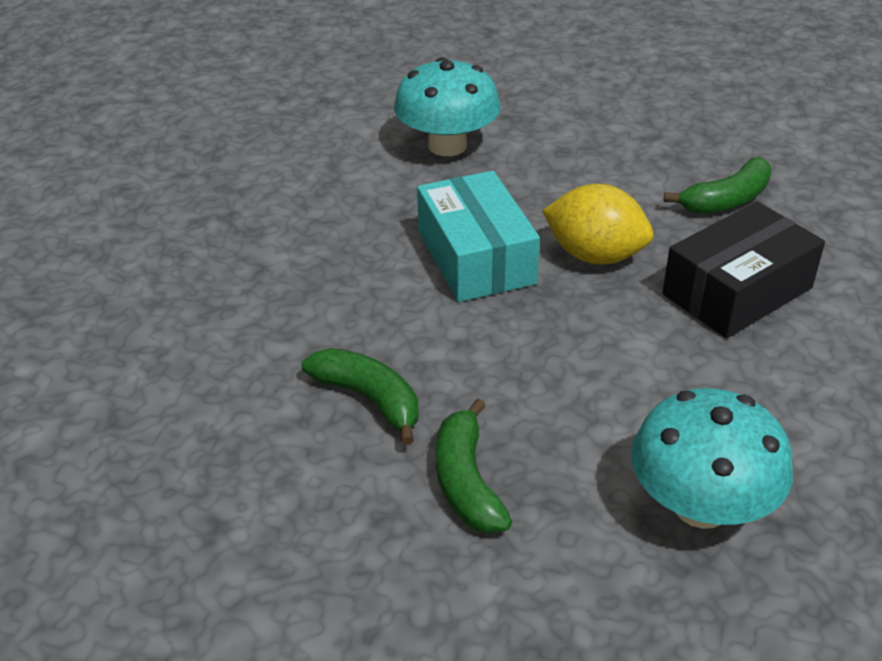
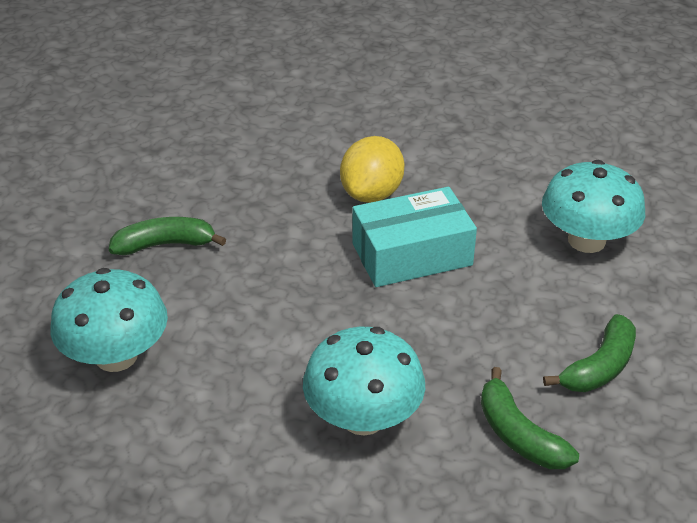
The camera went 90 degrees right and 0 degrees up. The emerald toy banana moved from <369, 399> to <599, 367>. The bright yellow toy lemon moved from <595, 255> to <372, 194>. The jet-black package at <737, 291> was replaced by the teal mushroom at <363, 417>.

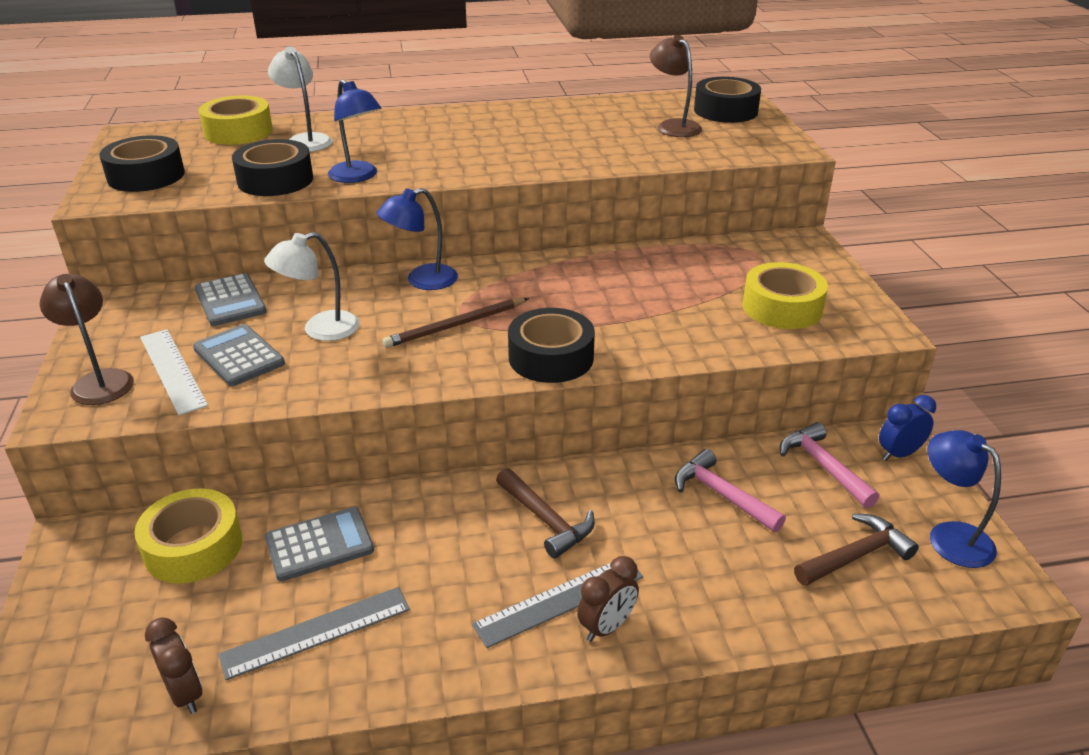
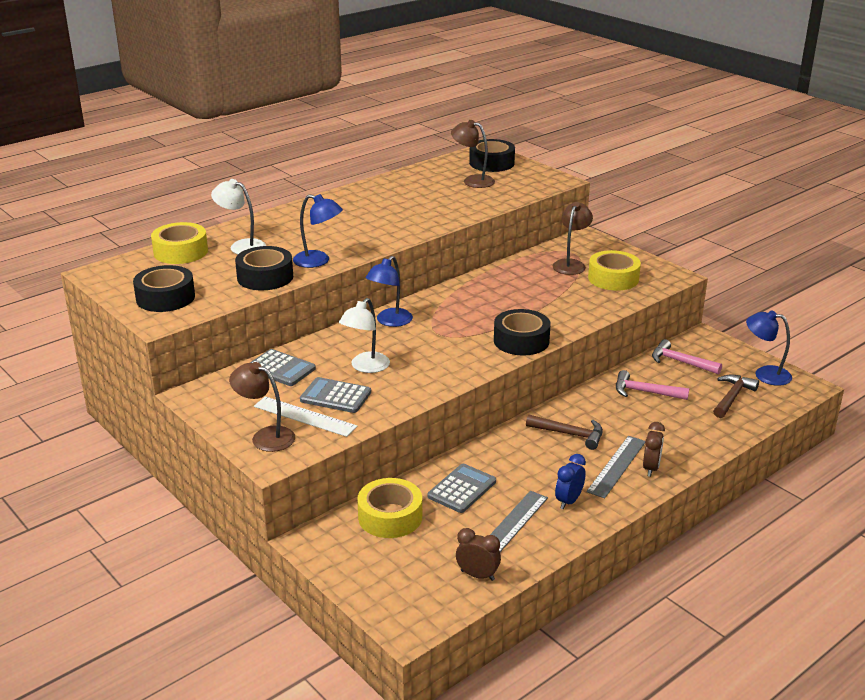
The camera went 30 degrees left and 5 degrees down. The dark brown pencil at <455, 325> disappeared. The blue bedside clock moved from <899, 454> to <568, 501>. The dark brown desk lamp at <571, 264> appeared.

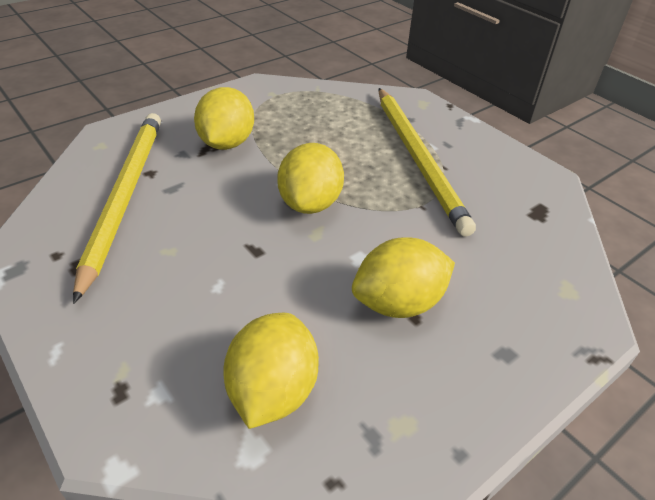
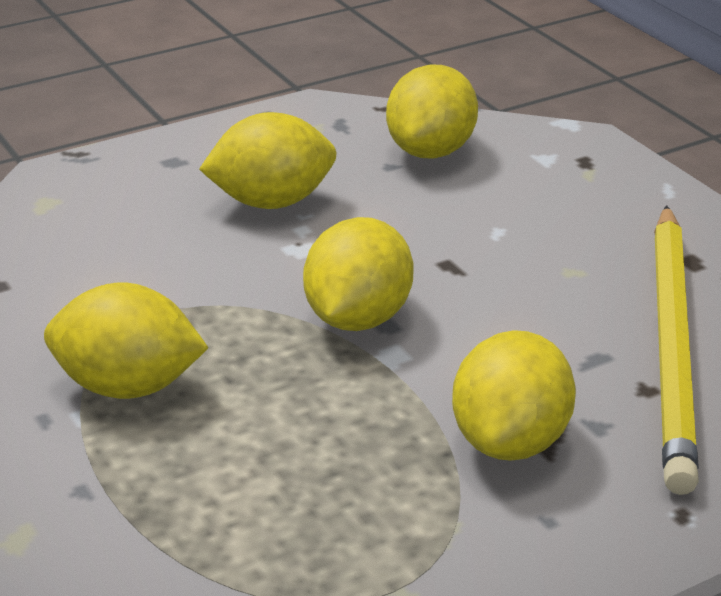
The camera went 170 degrees left and 10 degrees down. The bright yellow pencil at <418, 158> was replaced by the bright yellow toy lemon at <128, 387>.

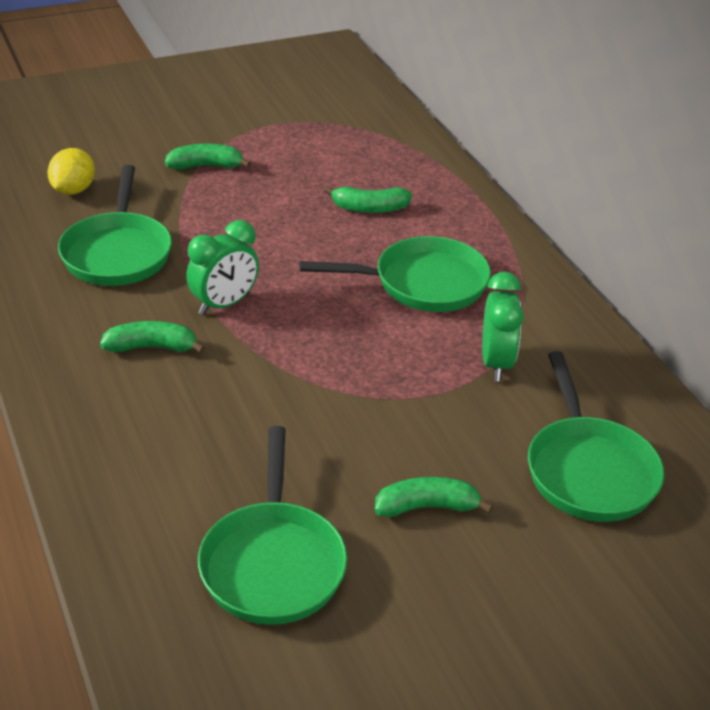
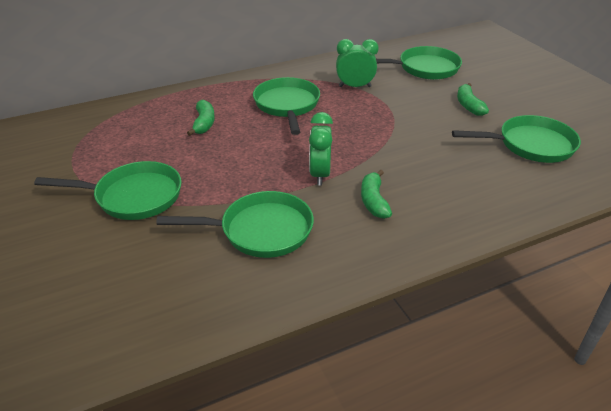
The camera went 90 degrees left and 0 degrees up. The bright yellow toy lemon at <73, 190> disappeared. The emerald toy banana at <206, 166> was replaced by the emerald frying pan at <133, 196>. The emerald bedside clock at <224, 304> turned 135 degrees counterclockwise.

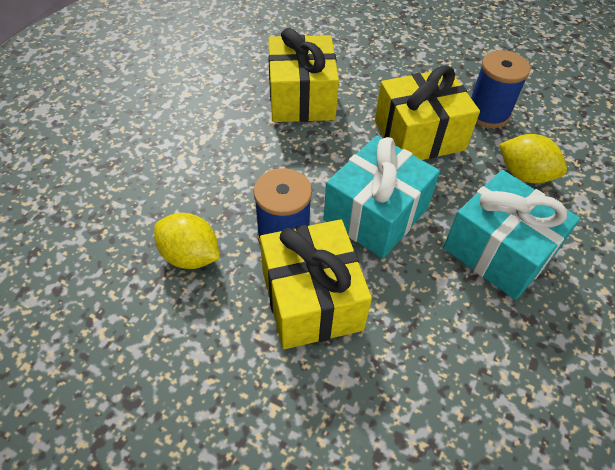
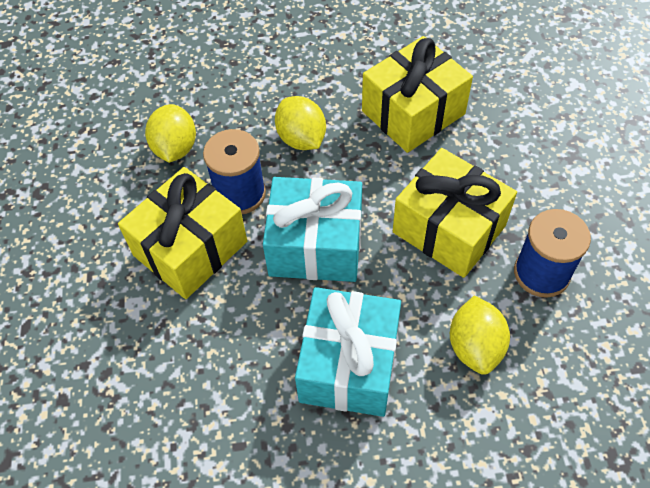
The camera went 60 degrees right and 5 degrees up. The bright yellow toy lemon at <301, 139> appeared.

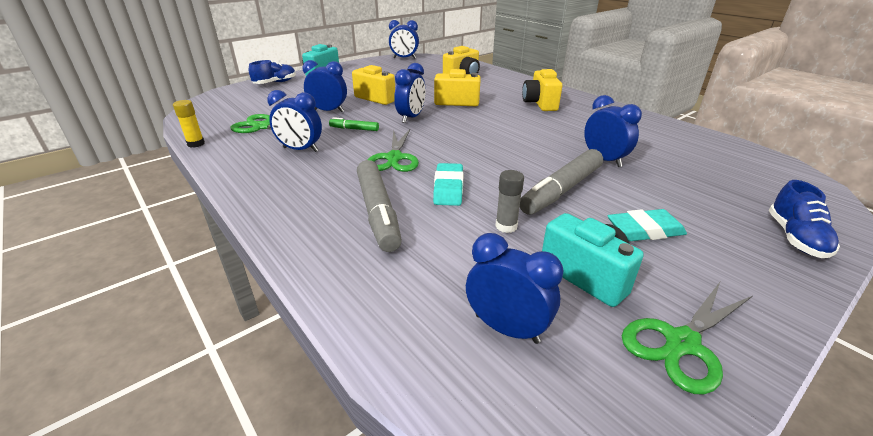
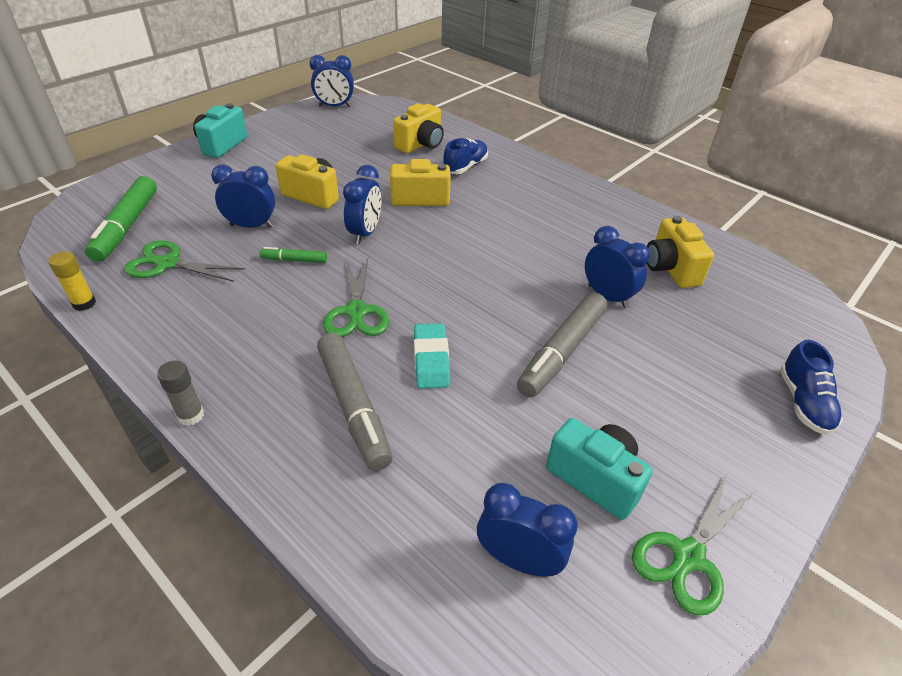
The camera went 10 degrees left and 10 degrees up. The blue lace-up shoe moved from <275, 83> to <465, 167>. The blue bedside clock at <300, 150> disappeared. The grey stick of glue moved from <506, 226> to <191, 415>. The bright yellow photo camera moved from <540, 104> to <670, 269>. The teal gum eraser at <645, 230> disappeared. The emerald marker at <127, 226> appeared.

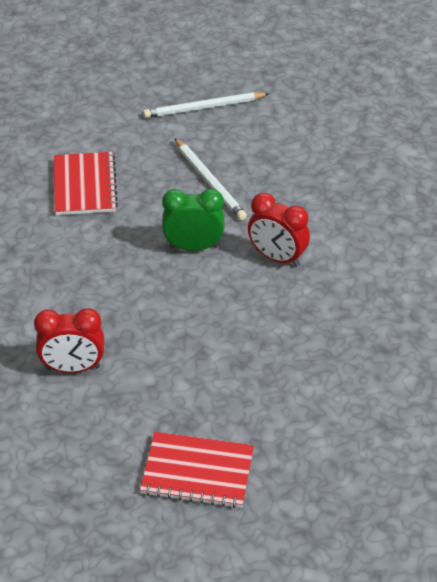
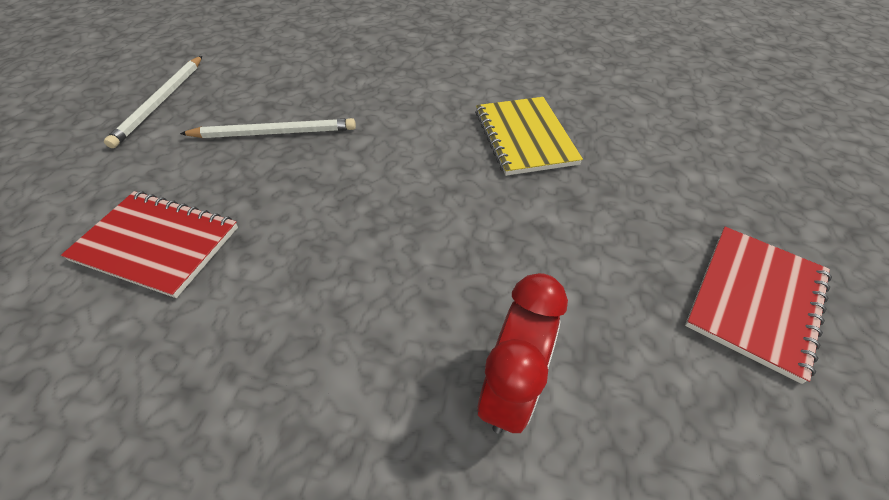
The camera went 65 degrees left and 5 degrees up. The emerald bedside clock at <193, 247> disappeared. The scarlet bedside clock at <277, 257> disappeared. The bright yellow notebook at <524, 137> appeared.

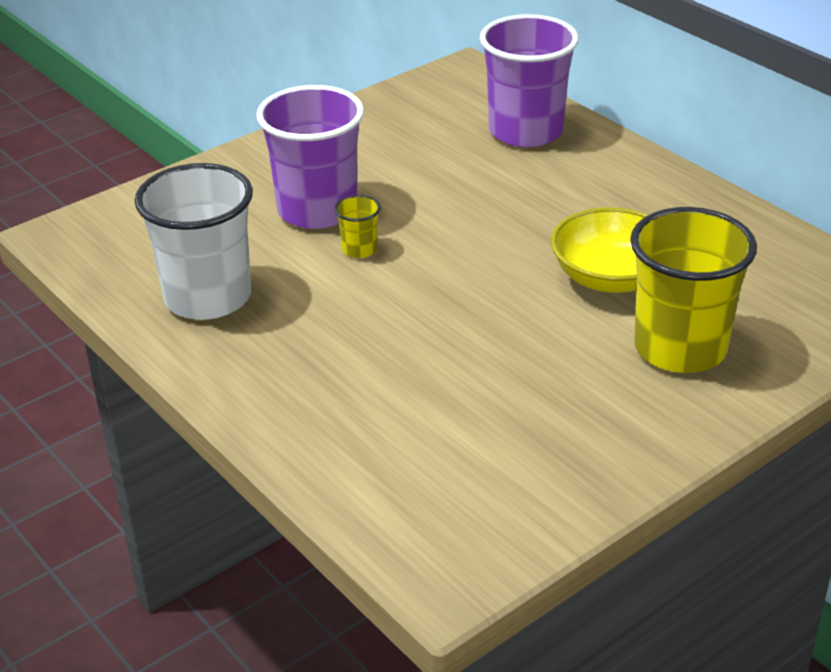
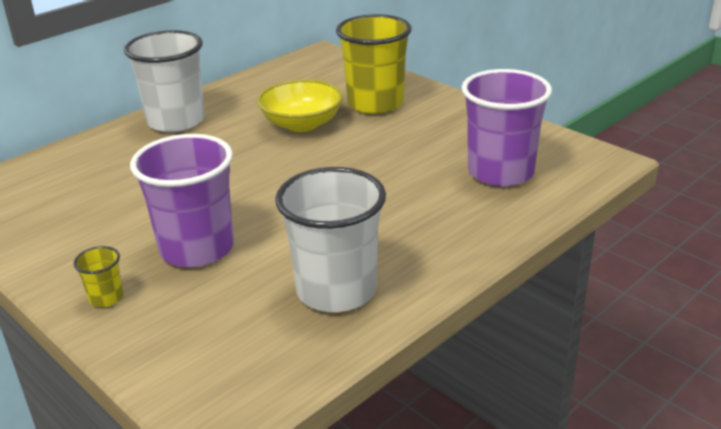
The camera went 95 degrees left and 5 degrees down. The bright yellow beaker moved from <359, 249> to <106, 298>. The purple beaker moved from <525, 131> to <500, 172>. The white beaker at <176, 121> appeared.

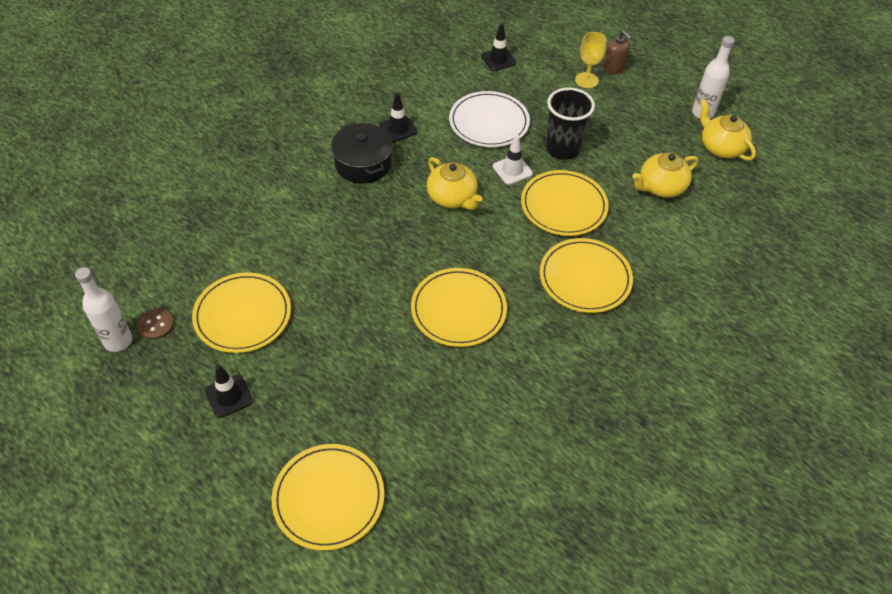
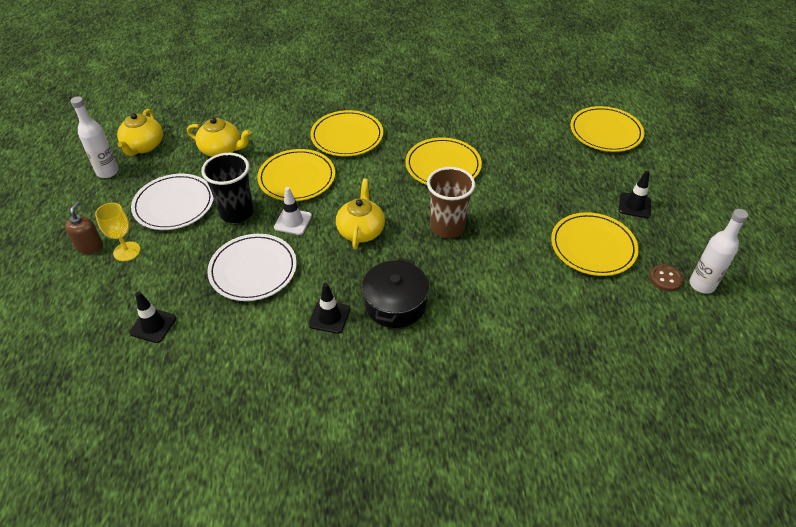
The camera went 135 degrees left and 5 degrees down. The white dinner plate at <174, 204> appeared. The dark brown beaker at <447, 227> appeared.

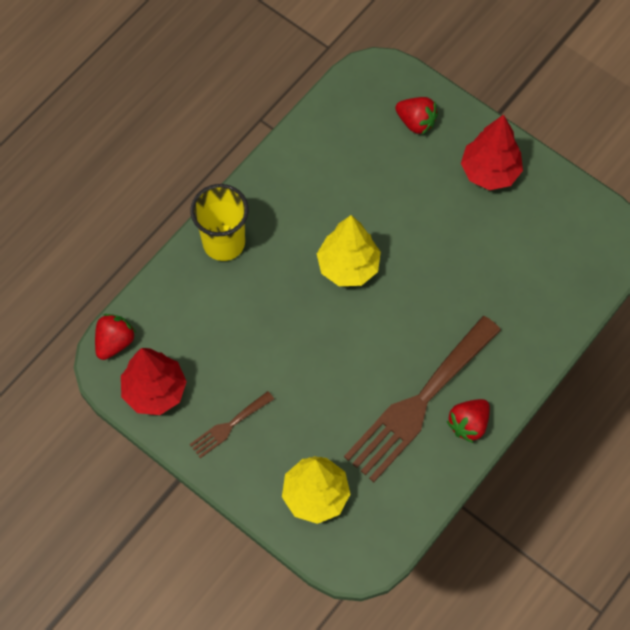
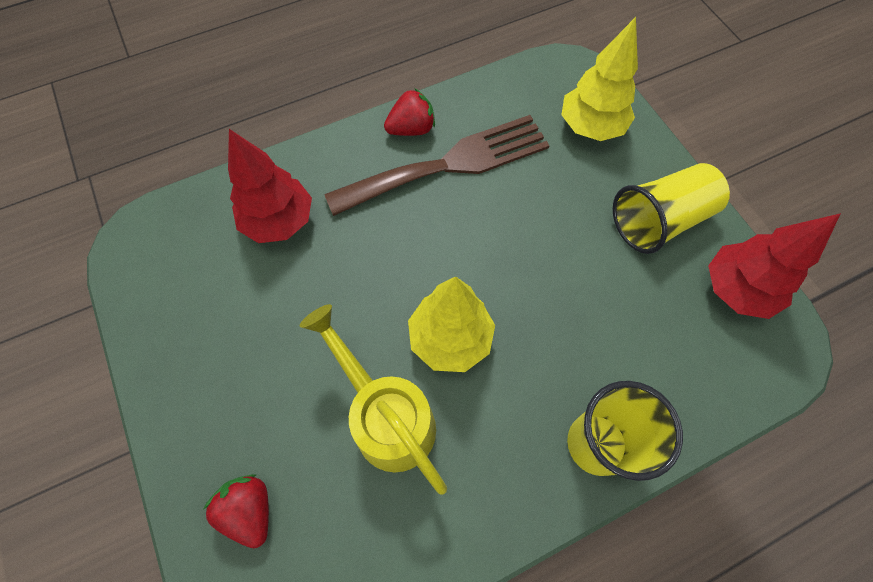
The camera went 155 degrees left and 0 degrees up. The scarlet toy strawberry at <115, 342> disappeared. The dark brown table fork at <229, 426> was replaced by the bright yellow beaker at <659, 220>. The scarlet tree moved from <489, 172> to <279, 221>. The bright yellow sprinkling can at <387, 417> appeared.

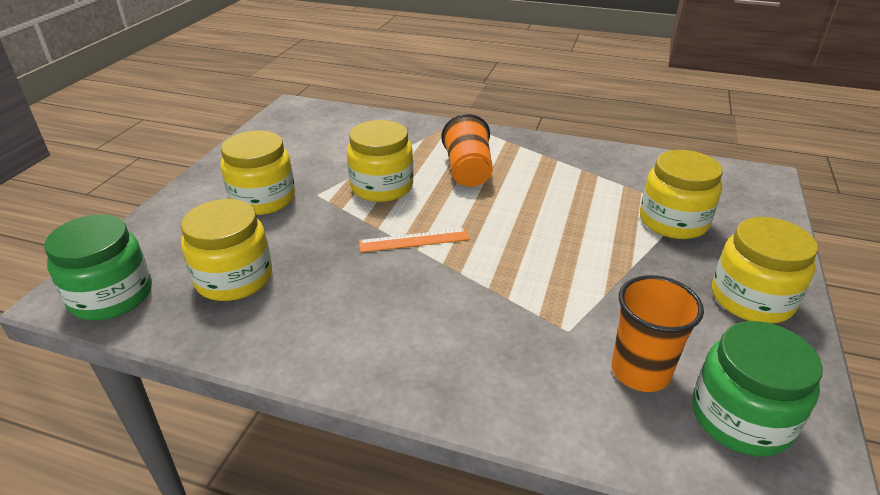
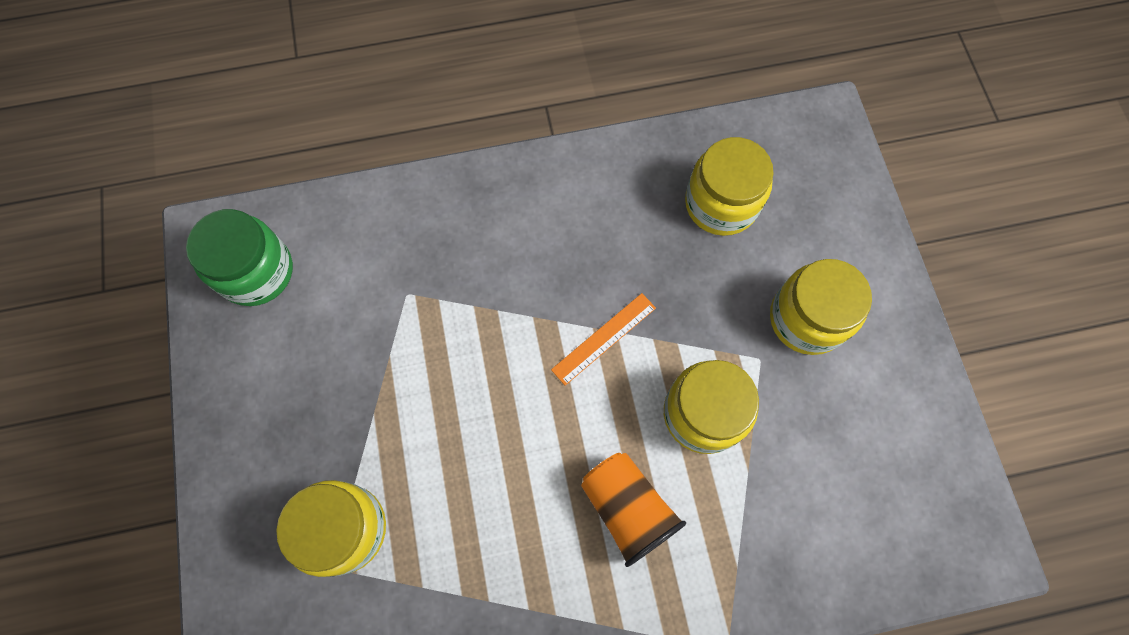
The camera went 150 degrees right and 35 degrees up. The emerald preserve jar at <111, 296> disappeared. The bright orange beaker at <640, 371> disappeared. The bright yellow preserve jar at <751, 299> disappeared.

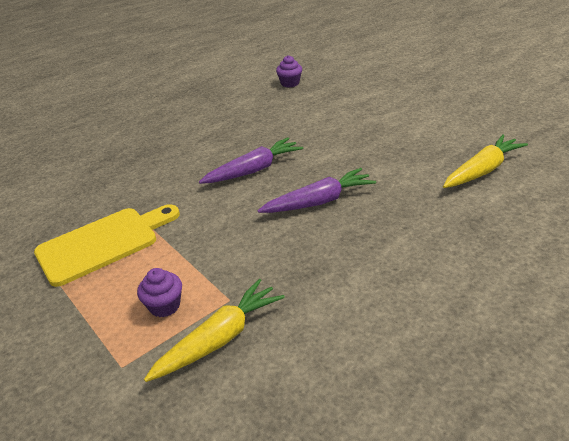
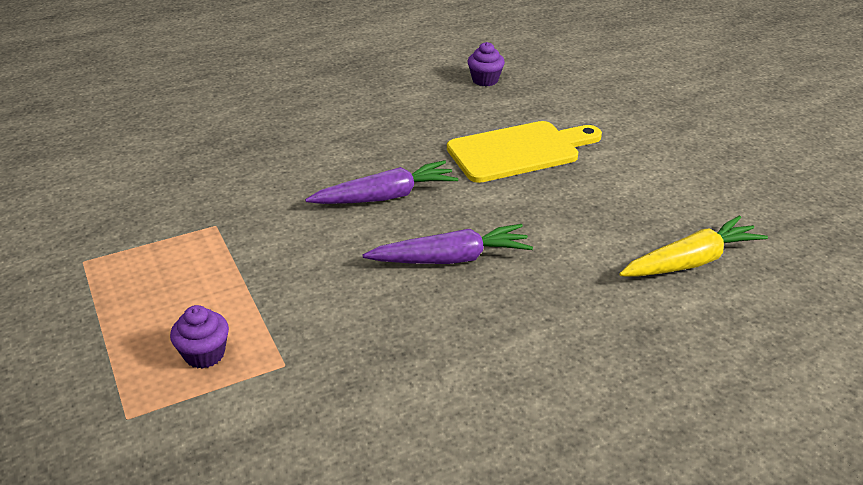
The camera went 10 degrees right and 0 degrees up. The bright yellow chopping board moved from <103, 243> to <519, 151>. The bright yellow carrot at <219, 338> disappeared.

